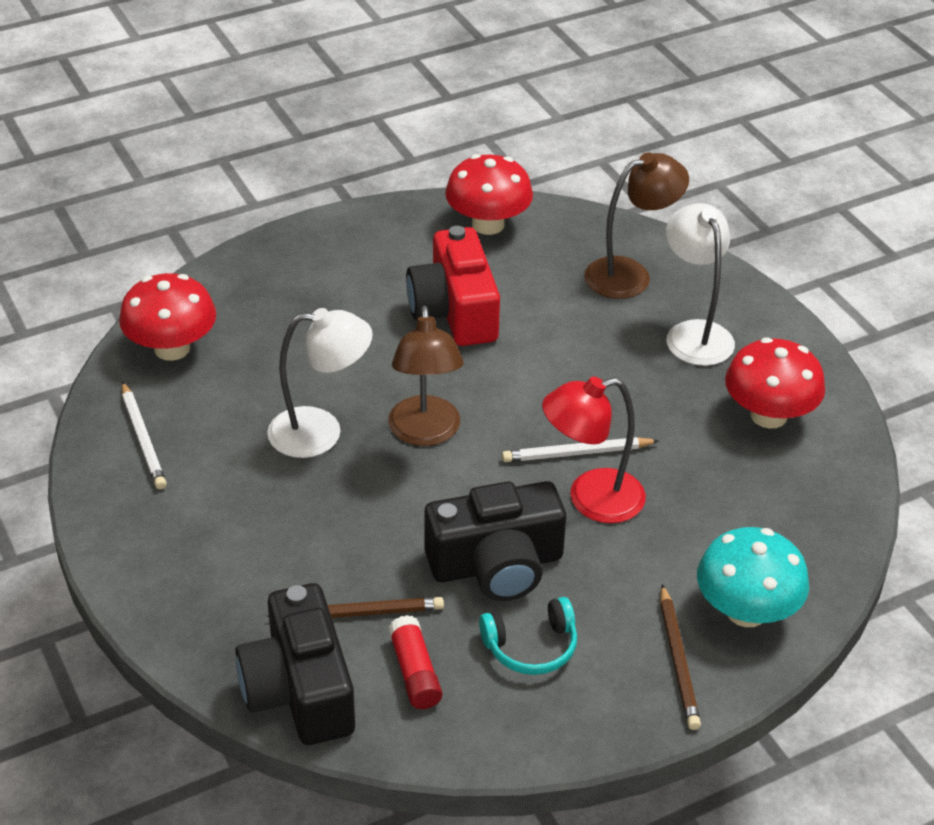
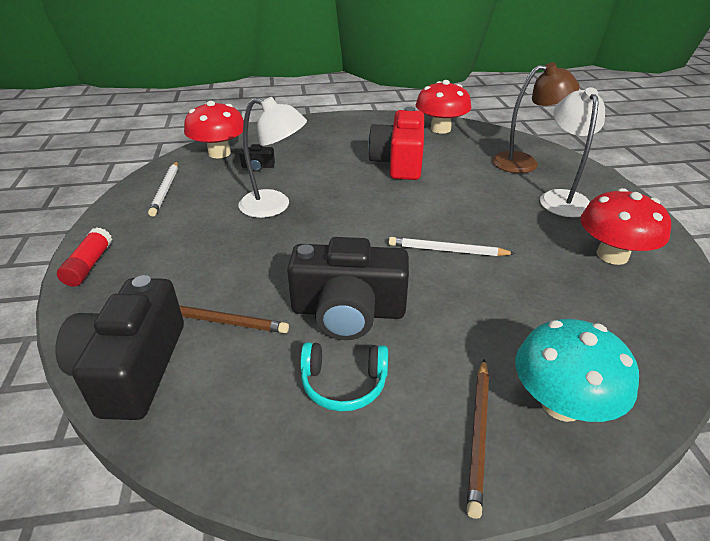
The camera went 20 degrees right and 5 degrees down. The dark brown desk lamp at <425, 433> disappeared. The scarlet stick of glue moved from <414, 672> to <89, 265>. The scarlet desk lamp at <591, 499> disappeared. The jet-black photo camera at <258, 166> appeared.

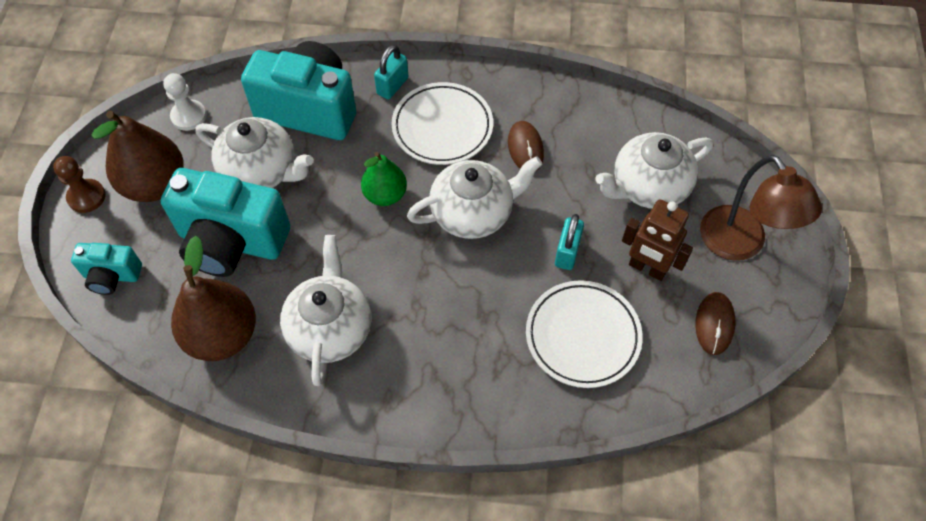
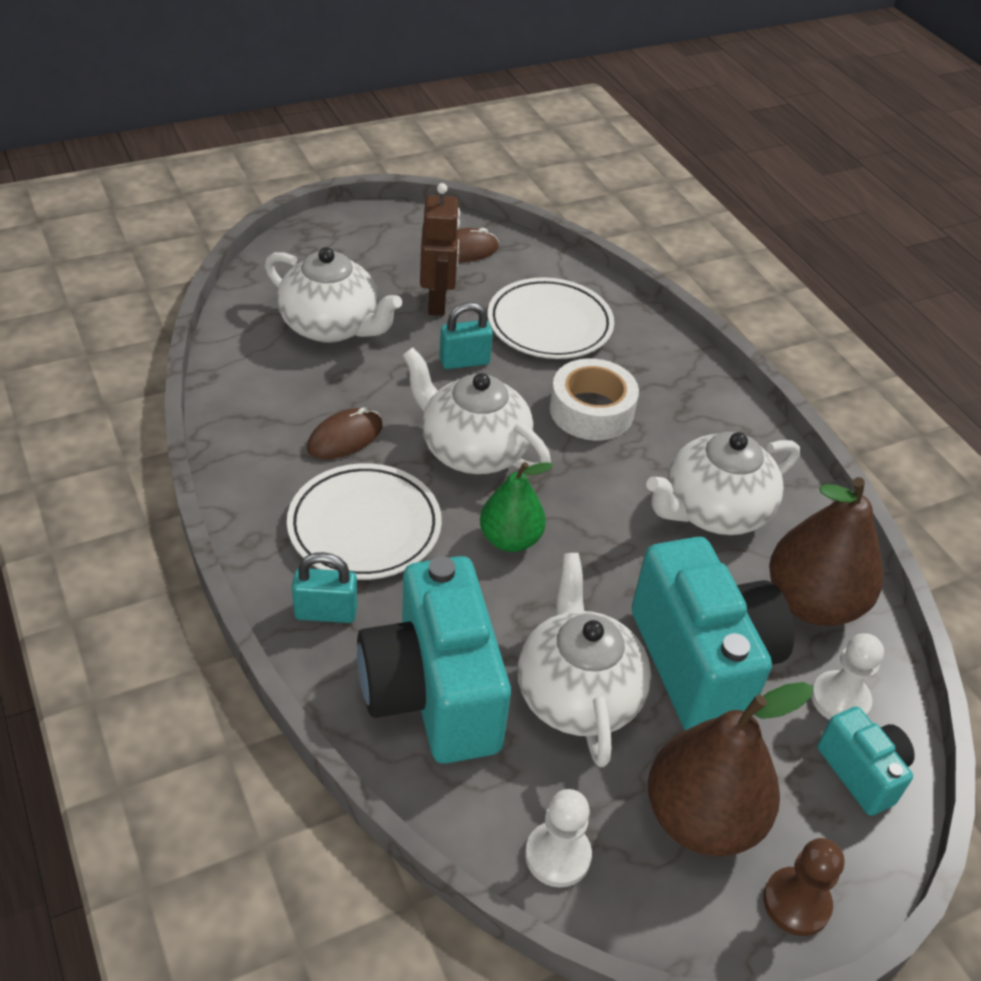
The camera went 125 degrees left and 15 degrees down. The dark brown desk lamp at <740, 245> disappeared. The white sticky tape at <591, 410> appeared. The white chess pawn at <840, 699> appeared.

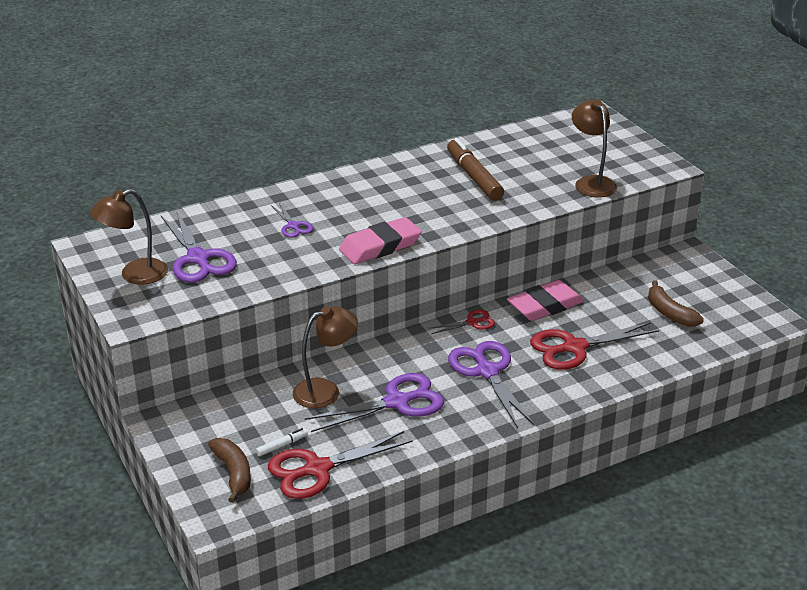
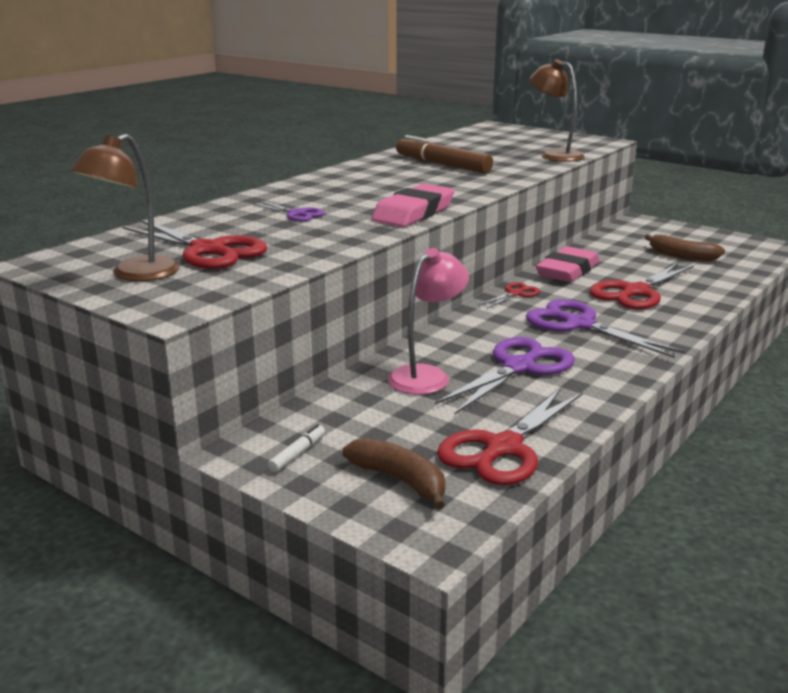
The camera went 25 degrees left and 10 degrees down. The purple pair of scissors at <198, 259> became the scarlet pair of scissors at <208, 250>. The white marker moved from <282, 445> to <297, 453>. The dark brown desk lamp at <325, 390> became the pink desk lamp at <426, 375>.

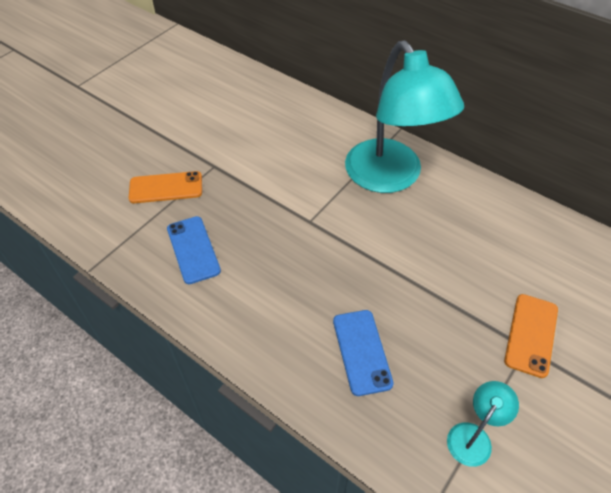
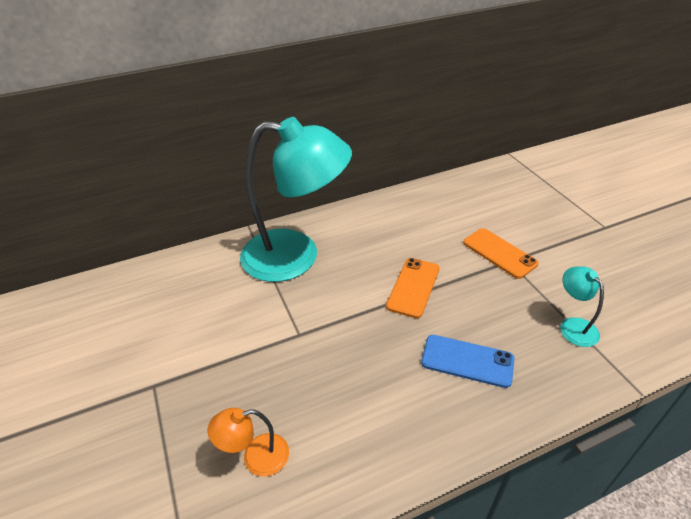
The camera went 60 degrees left and 10 degrees down. The bright orange smartphone moved from <166, 188> to <413, 287>. The blue smartphone at <193, 249> was replaced by the bright orange desk lamp at <256, 457>.

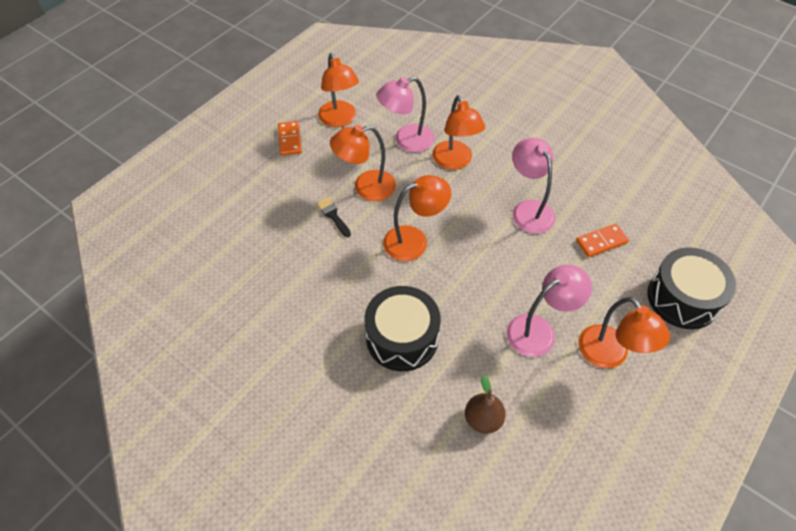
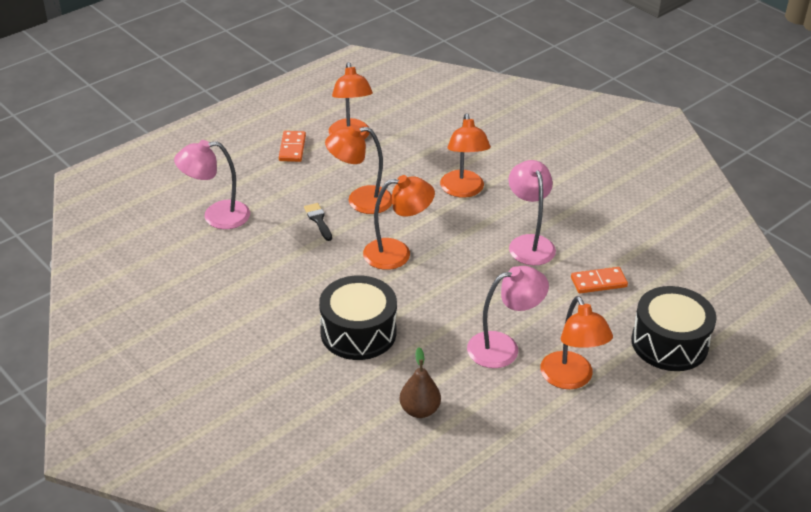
The camera went 10 degrees right and 15 degrees down. The pink desk lamp moved from <406, 141> to <216, 216>.

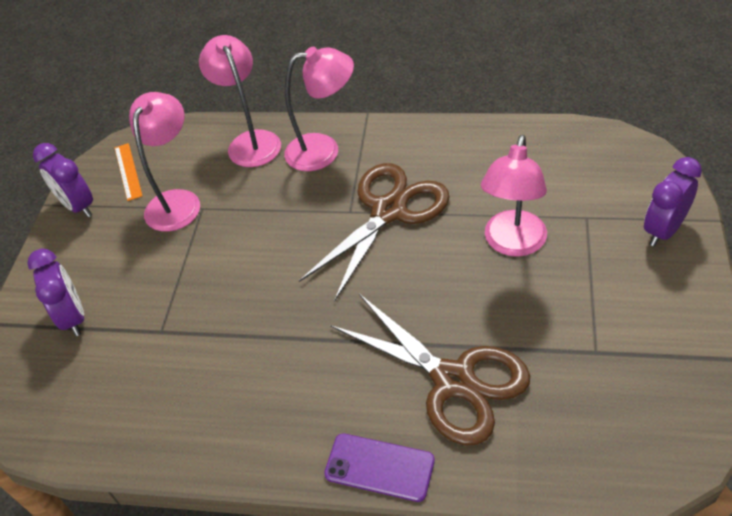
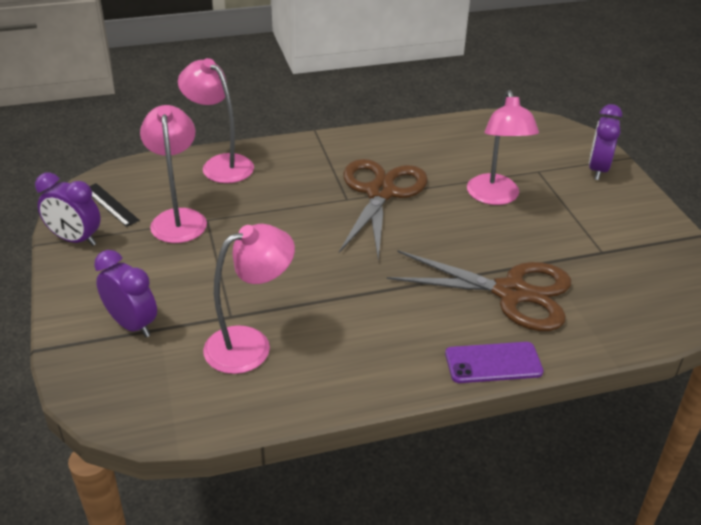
The camera went 30 degrees left and 10 degrees down. The bright orange measuring stick at <128, 171> became the jet-black measuring stick at <111, 204>. The pink desk lamp moved from <324, 150> to <250, 344>.

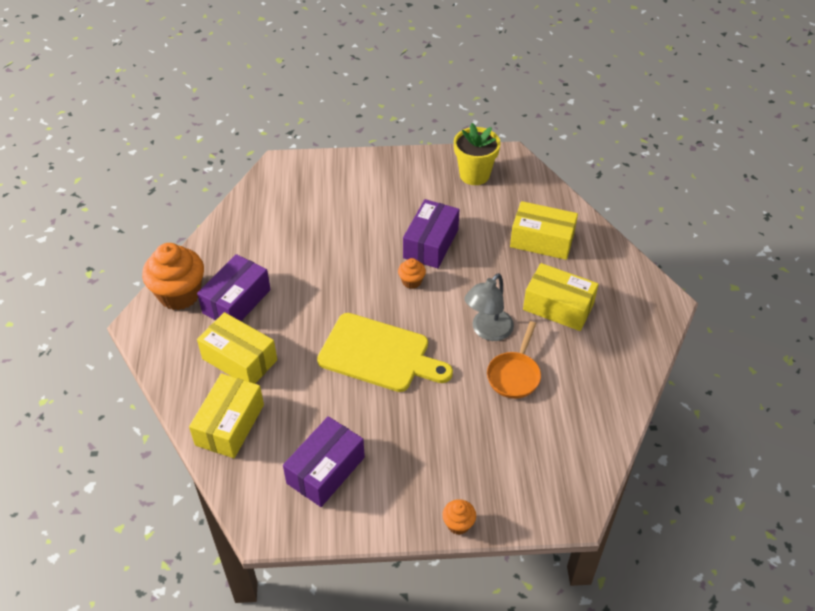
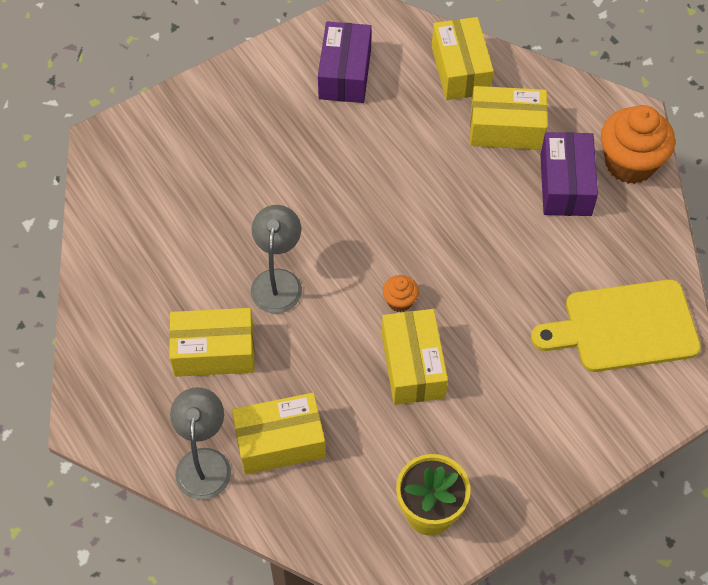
The camera went 150 degrees right and 10 degrees up. The bright yellow chopping board moved from <379, 354> to <624, 327>. The purple package at <431, 243> became the bright yellow package at <413, 366>. The bright orange cupcake at <458, 524> disappeared. The bright orange frying pan at <514, 375> disappeared. The grey desk lamp at <204, 462> appeared.

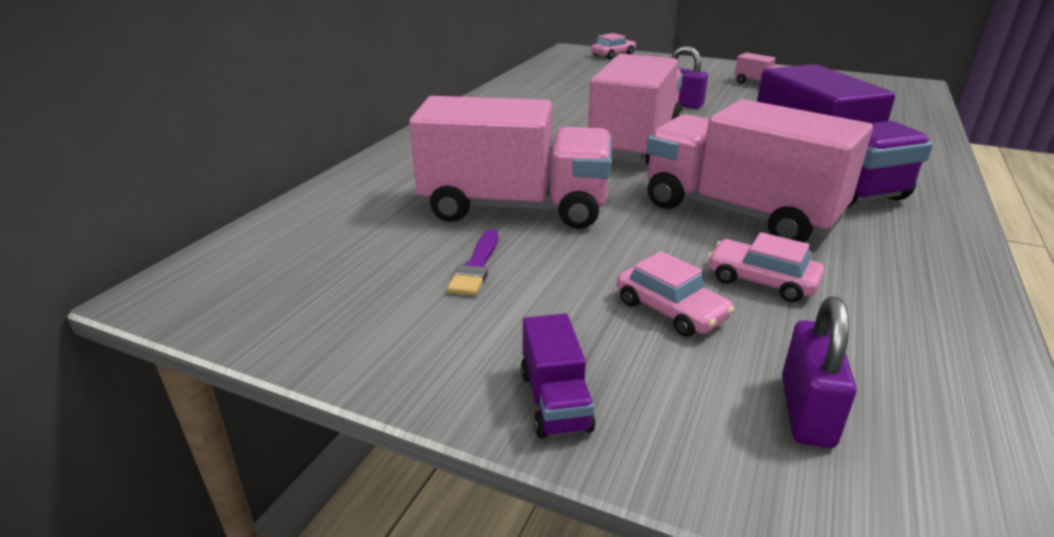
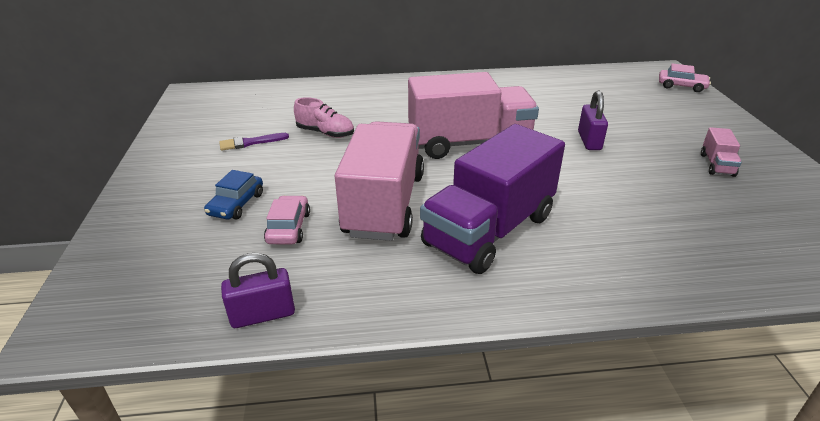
The camera went 60 degrees right and 5 degrees up. The pink toy truck at <515, 208> was replaced by the pink lace-up shoe at <325, 133>. The purple toy truck at <555, 401> disappeared. The pink automobile at <670, 310> became the blue automobile at <236, 204>. The purple lock moved from <807, 411> to <263, 315>.

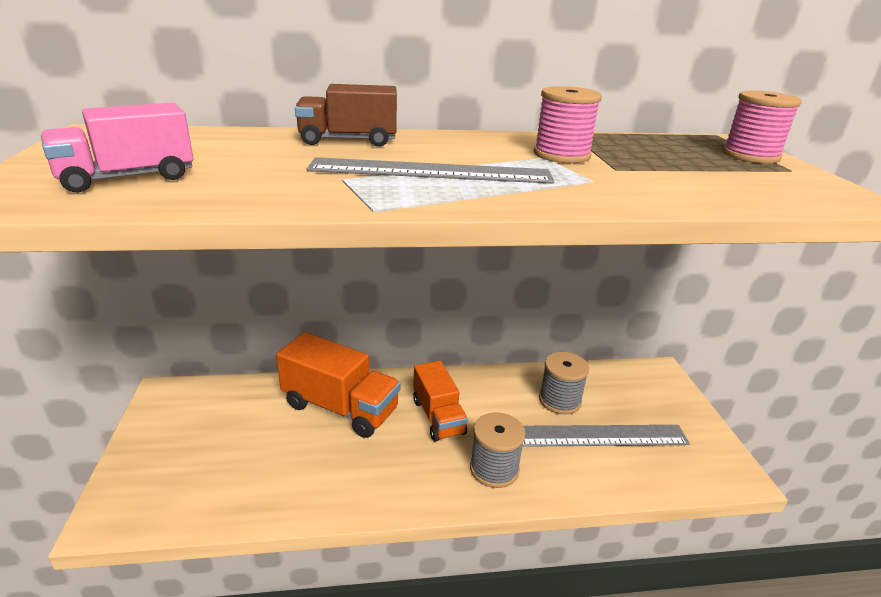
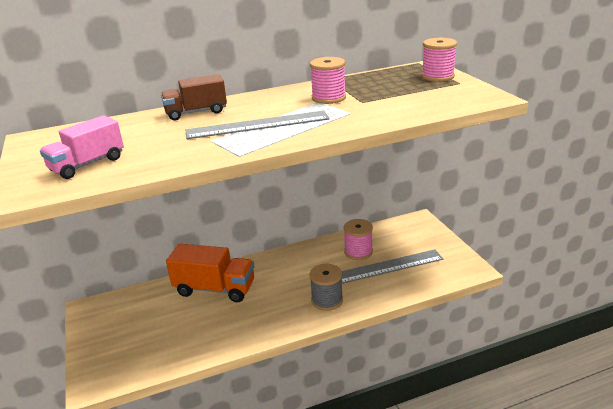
The camera went 10 degrees left and 0 degrees up. The bright orange toy truck at <438, 417> disappeared. The grey spool at <559, 400> became the pink spool at <358, 252>.

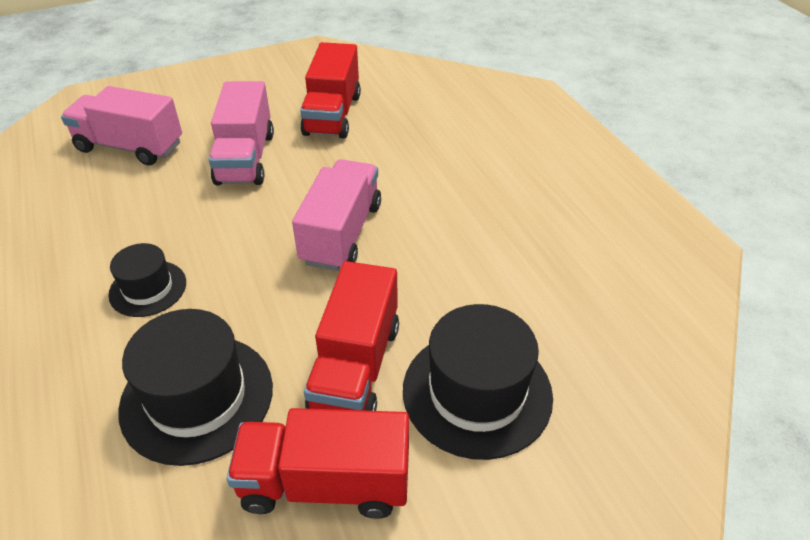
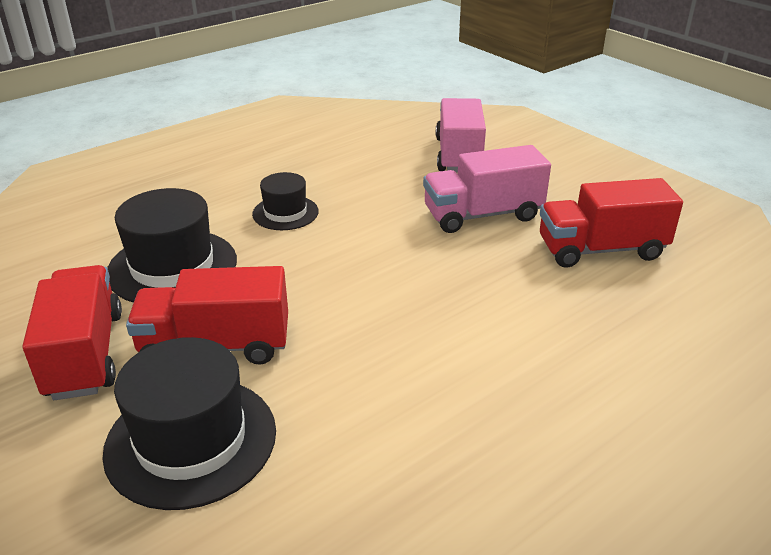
The camera went 75 degrees right and 10 degrees down. The pink toy truck at <341, 233> disappeared.

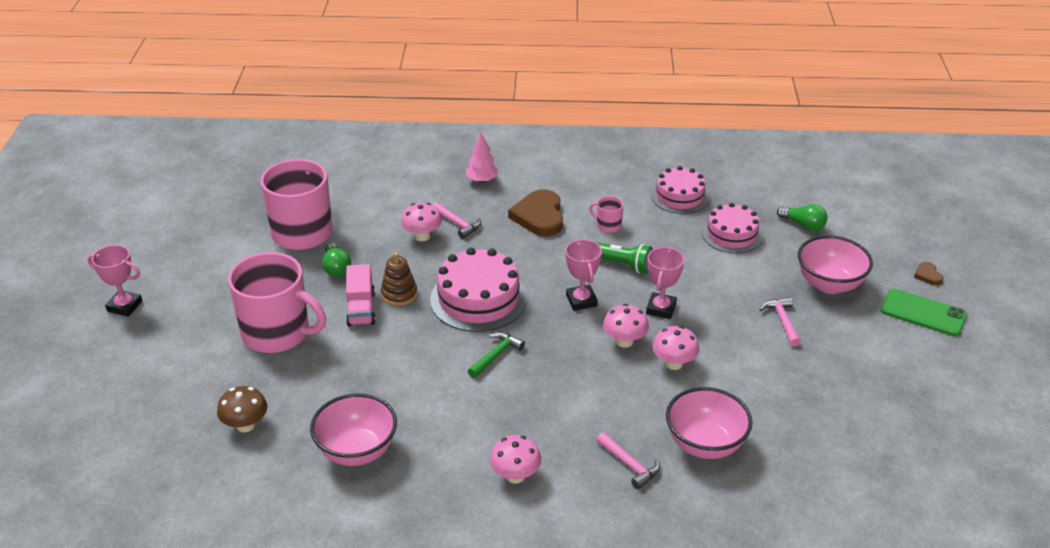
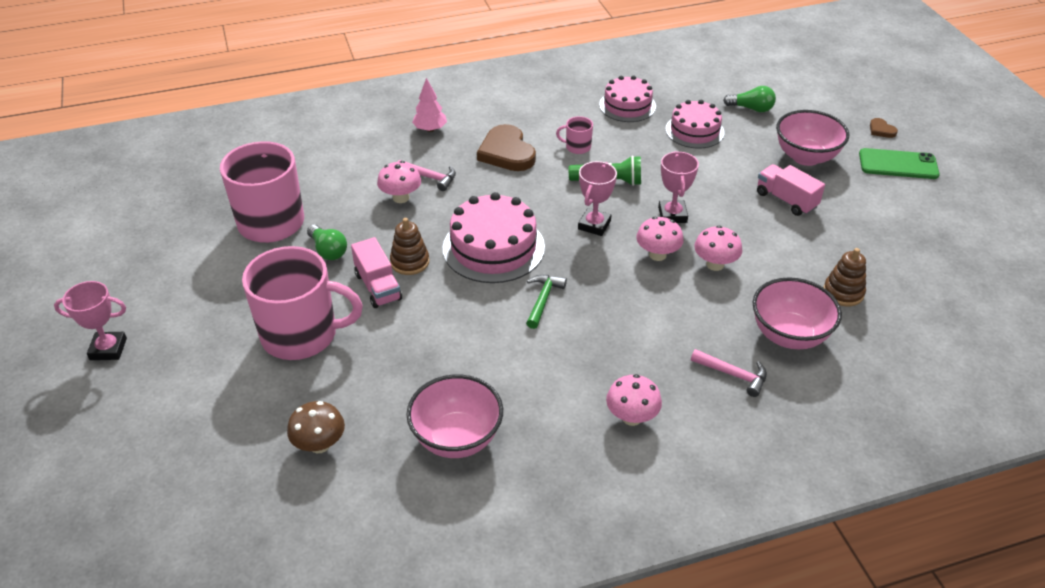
The camera went 20 degrees left and 5 degrees up. The pink award cup at <581, 300> turned 60 degrees clockwise. The pink carpenter's hammer at <782, 321> was replaced by the pink toy truck at <786, 200>. The dark brown stacking toy at <843, 292> appeared.

